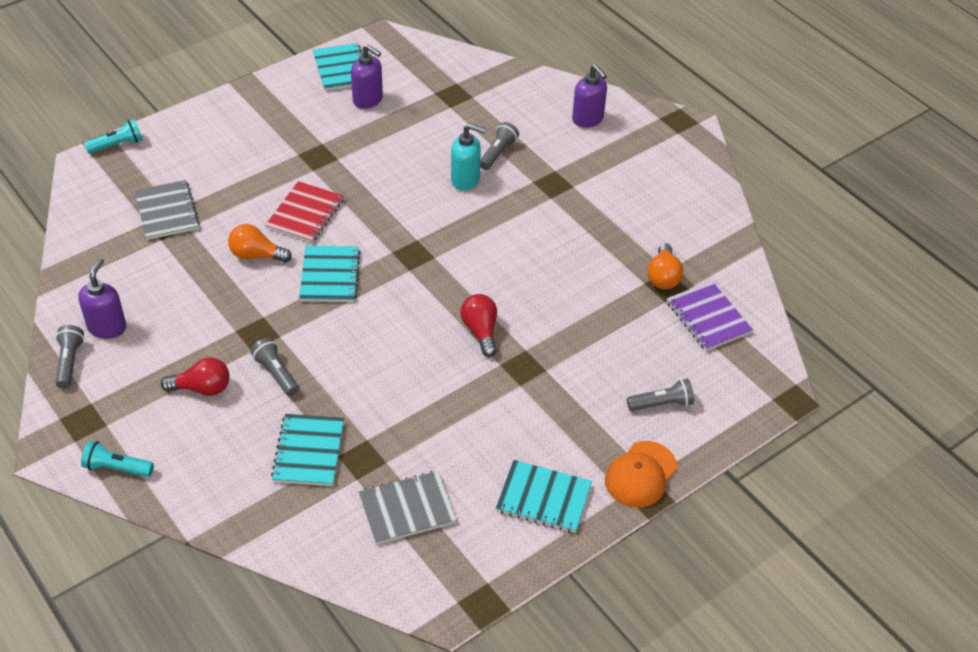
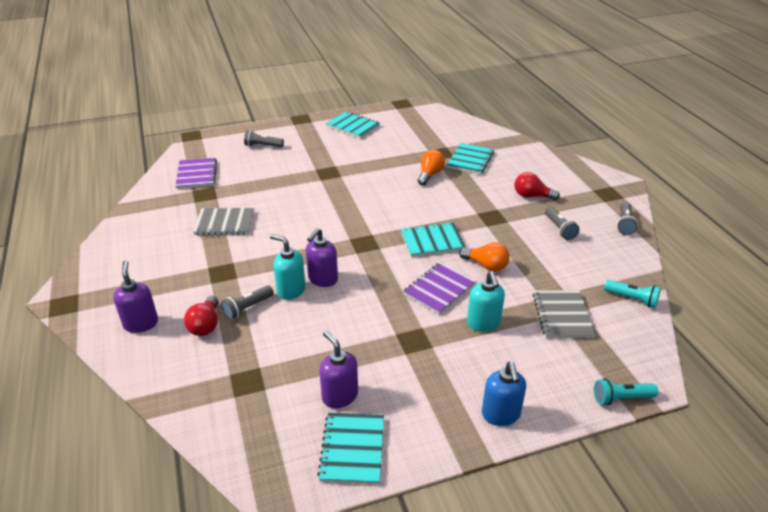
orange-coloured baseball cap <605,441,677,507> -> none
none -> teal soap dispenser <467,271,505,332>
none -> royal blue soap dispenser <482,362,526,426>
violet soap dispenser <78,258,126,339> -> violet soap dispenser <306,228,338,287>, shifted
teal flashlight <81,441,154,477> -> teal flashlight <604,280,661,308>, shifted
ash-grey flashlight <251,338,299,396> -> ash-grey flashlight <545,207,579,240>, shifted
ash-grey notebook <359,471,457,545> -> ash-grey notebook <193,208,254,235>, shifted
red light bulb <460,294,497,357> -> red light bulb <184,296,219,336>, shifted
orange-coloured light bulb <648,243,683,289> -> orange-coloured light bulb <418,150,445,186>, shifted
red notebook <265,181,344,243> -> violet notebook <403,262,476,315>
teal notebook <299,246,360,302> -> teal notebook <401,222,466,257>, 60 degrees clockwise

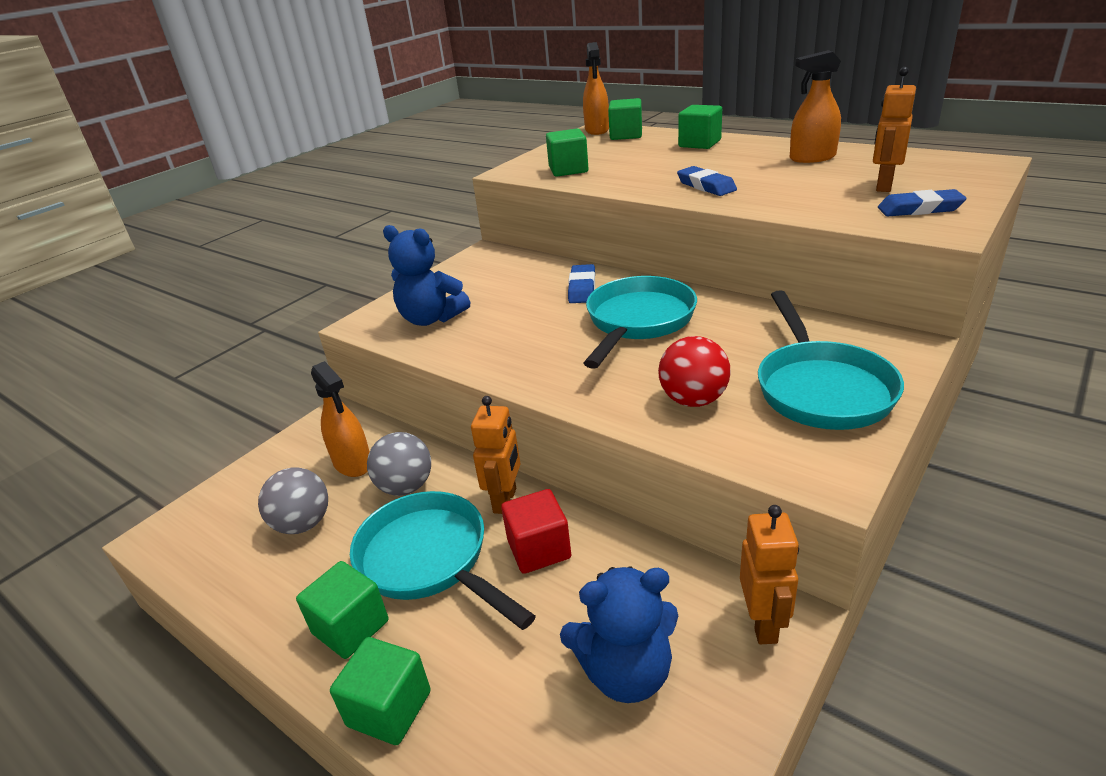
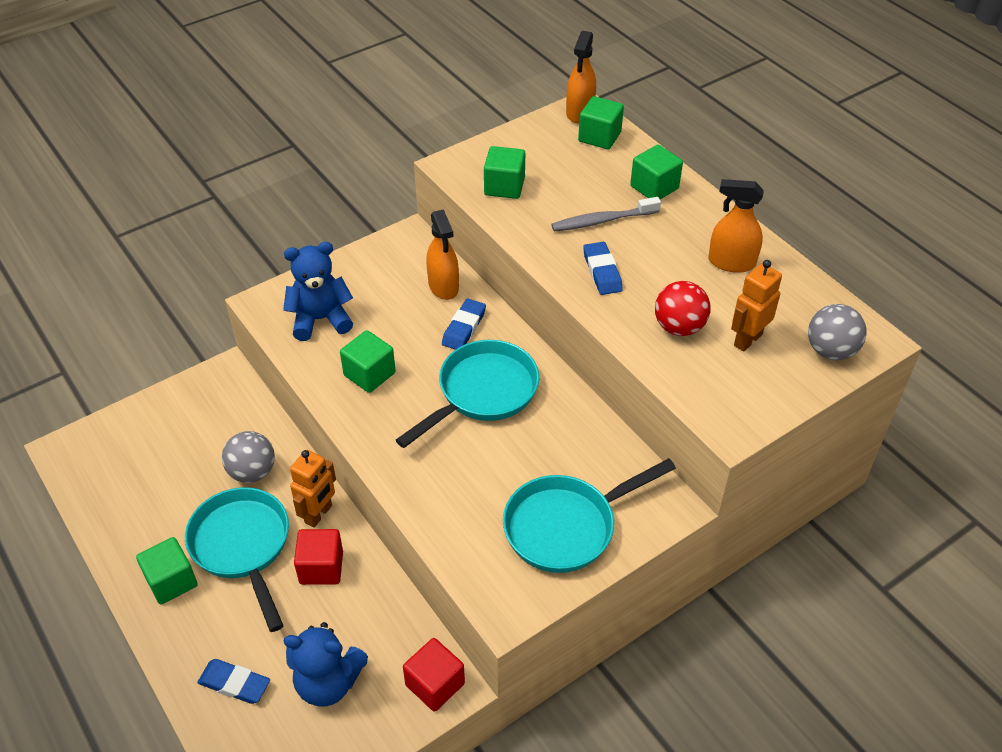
none -> ash-grey tooth brush <551,197,661,231>
ash-grey sphere <258,468,328,534> -> ash-grey sphere <808,304,867,360>, shifted
orange-coloured spray bottle <311,361,370,477> -> orange-coloured spray bottle <426,209,459,300>, shifted
emerald cube <330,637,431,745> -> emerald cube <340,330,396,393>, shifted
red sphere <658,336,731,407> -> red sphere <655,281,711,336>, shifted
royal blue pencil eraser <878,189,967,216> -> royal blue pencil eraser <197,659,270,704>, shifted
orange-coloured robot figure <740,505,799,644> -> red cube <403,638,465,712>
royal blue stuffed bear <383,225,470,326> -> royal blue stuffed bear <283,242,353,341>, 120 degrees clockwise
teal frying pan <758,290,904,430> -> teal frying pan <503,458,676,573>, 45 degrees clockwise

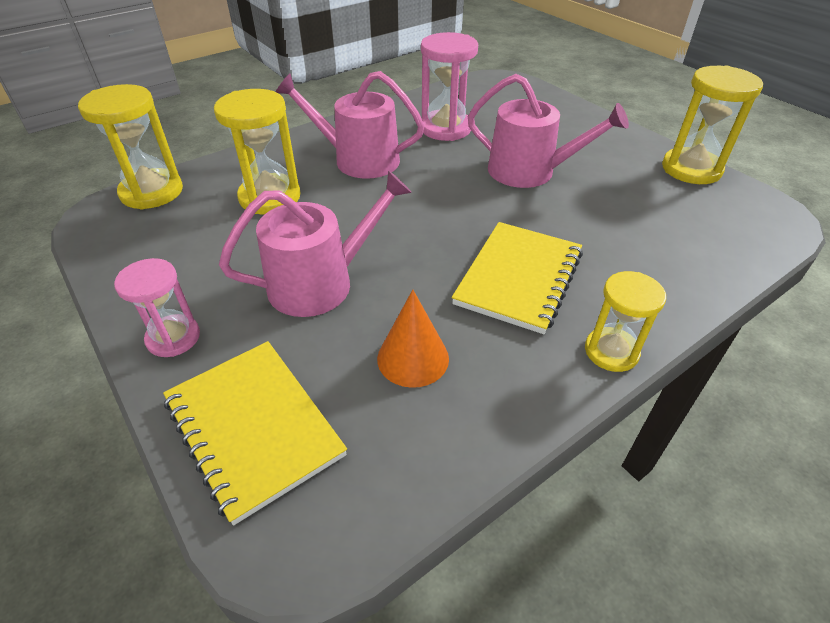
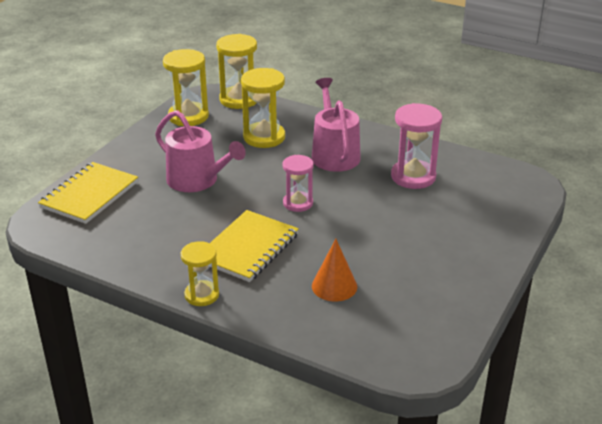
rosy watering pot <468,74,629,188> -> none
rosy sandglass <114,258,200,357> -> rosy sandglass <282,155,314,212>, shifted
orange-coloured solid cone <377,290,449,388> -> orange-coloured solid cone <312,239,357,302>, shifted
yellow sandglass <662,66,763,184> -> yellow sandglass <163,49,209,126>, shifted
yellow notebook <452,222,583,334> -> yellow notebook <210,210,299,282>, 60 degrees counterclockwise

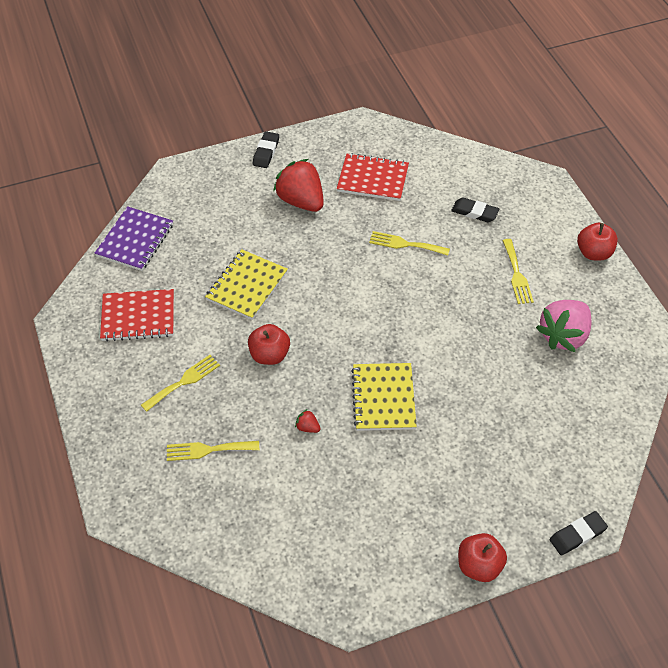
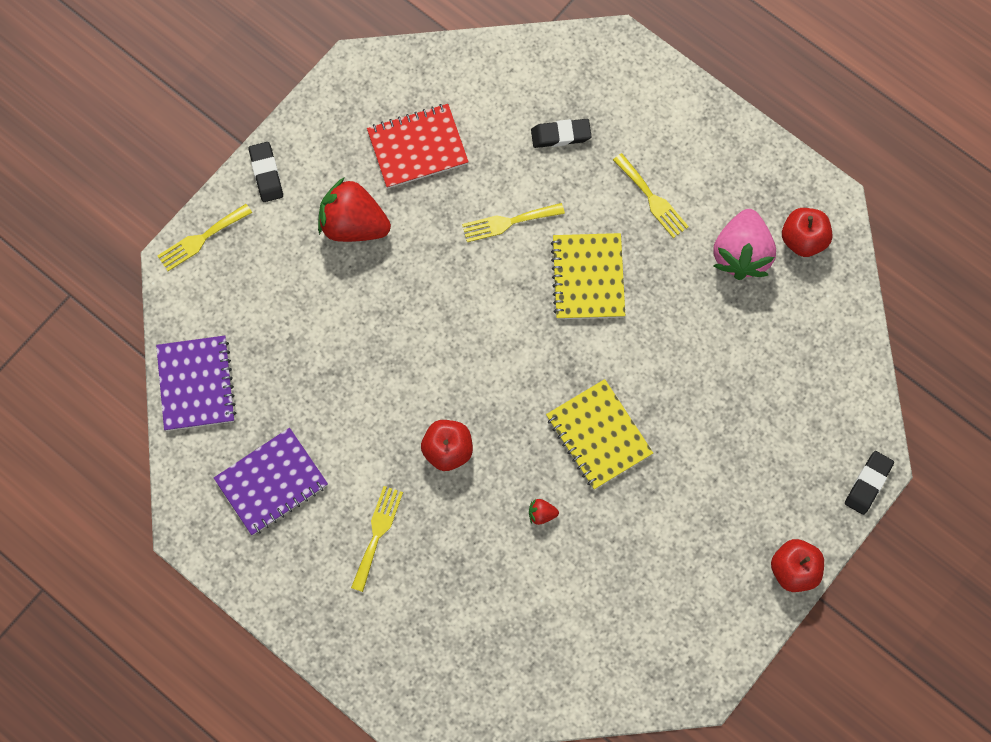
yellow fork <167,441,259,461> -> yellow fork <157,204,252,271>, shifted
yellow notebook <205,249,288,320> -> yellow notebook <551,233,625,319>, shifted
red apple fruit <577,223,618,261> -> red apple fruit <782,208,833,257>, shifted
red notebook <100,289,174,342> -> violet notebook <214,428,328,535>

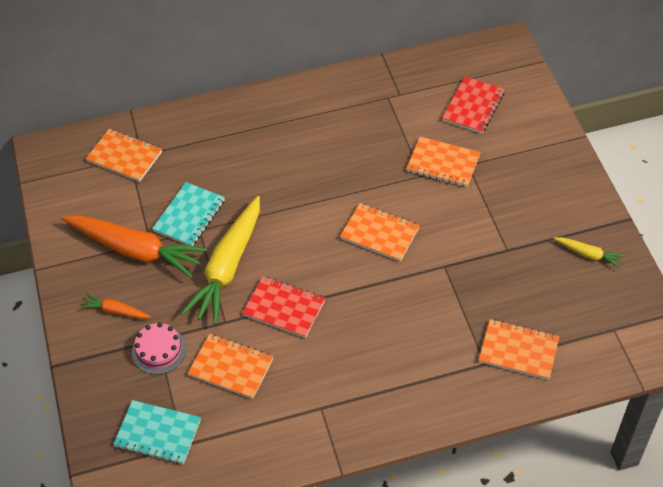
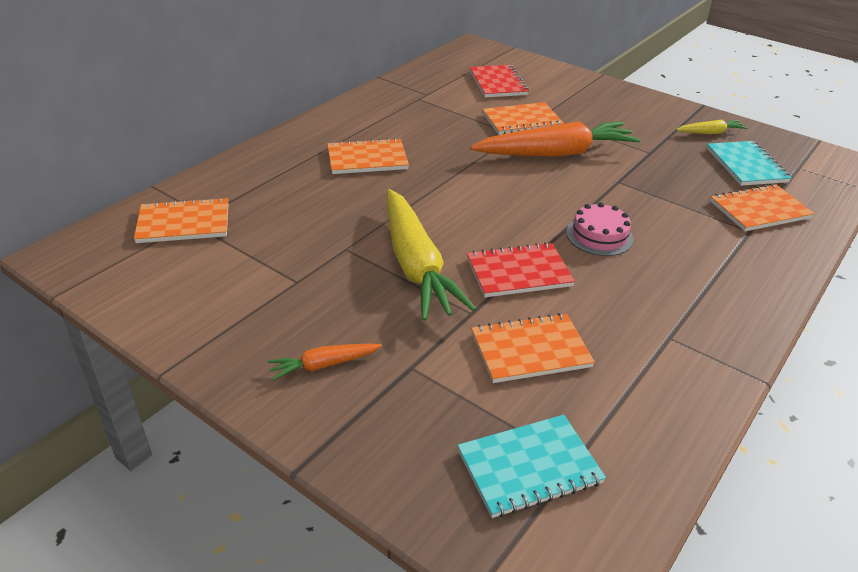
orange-coloured toy carrot <61,215,207,278> -> orange-coloured toy carrot <470,121,640,157>, shifted
rosy gateau <132,322,186,375> -> rosy gateau <566,202,633,256>, shifted
teal notebook <152,182,225,246> -> teal notebook <707,141,791,186>, shifted
orange-coloured notebook <340,203,420,262> -> orange-coloured notebook <327,138,409,174>, shifted

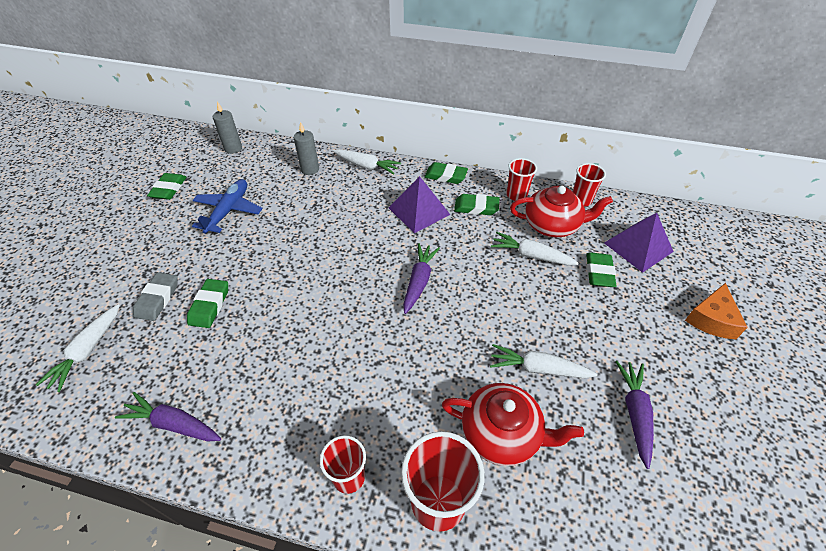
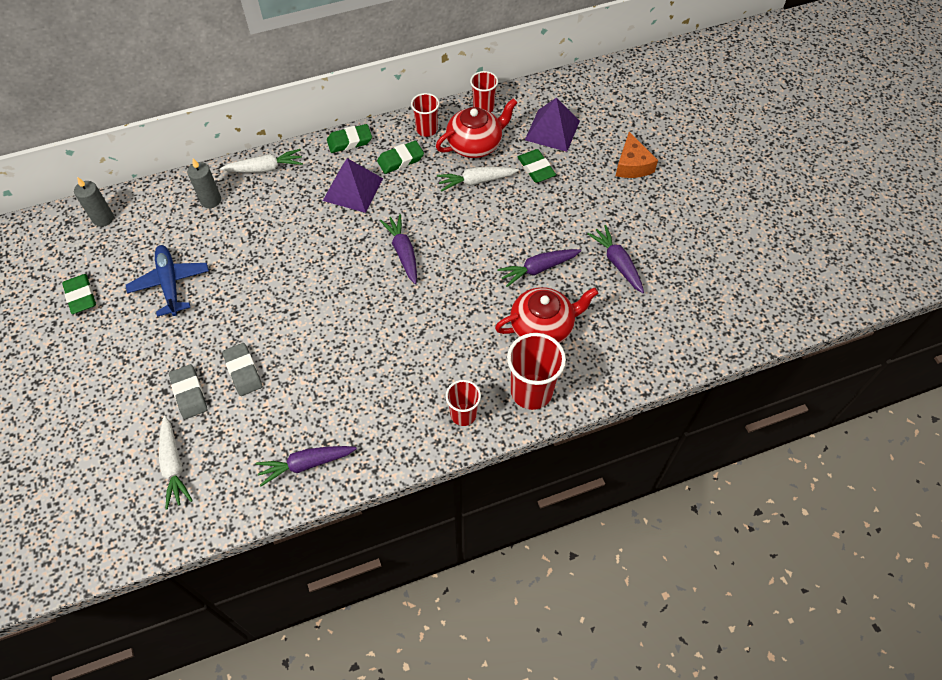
emerald pencil eraser <187,279,228,328> -> ash-grey pencil eraser <222,343,262,396>
pure white toy carrot <490,344,598,378> -> violet toy carrot <497,249,581,287>

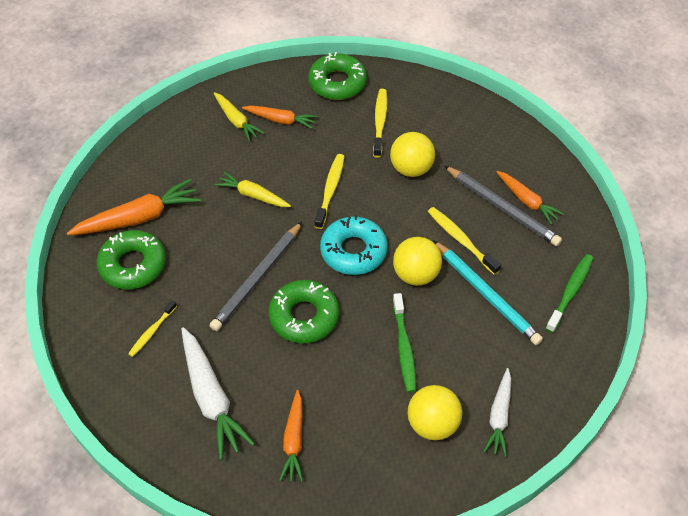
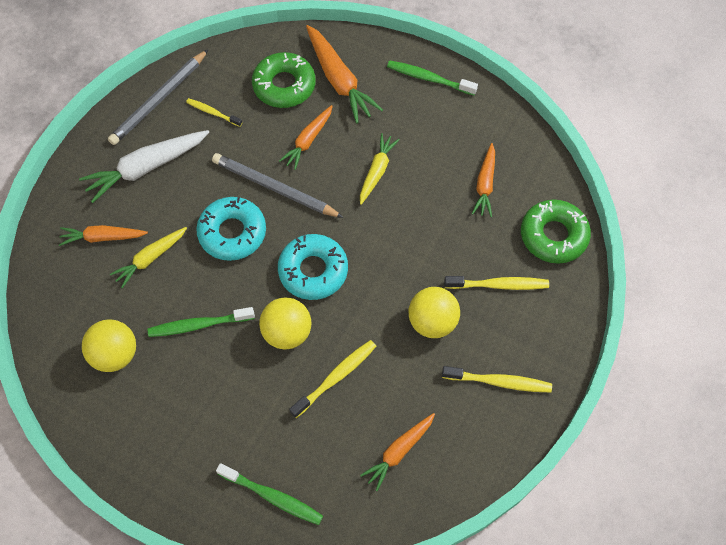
teal pencil <433,240,543,345> -> none
pure white toy carrot <483,368,511,457> -> none
none -> orange-coloured toy carrot <279,105,333,170>
none -> emerald tooth brush <387,60,478,95>
yellow toy carrot <214,92,264,142> -> yellow toy carrot <110,227,187,288>, shifted
yellow tooth brush <314,154,345,229> -> yellow tooth brush <442,366,552,392>, shifted
ash-grey pencil <444,166,562,246> -> ash-grey pencil <108,50,208,145>, shifted
emerald doughnut <269,280,339,343> -> teal doughnut <196,197,266,261>

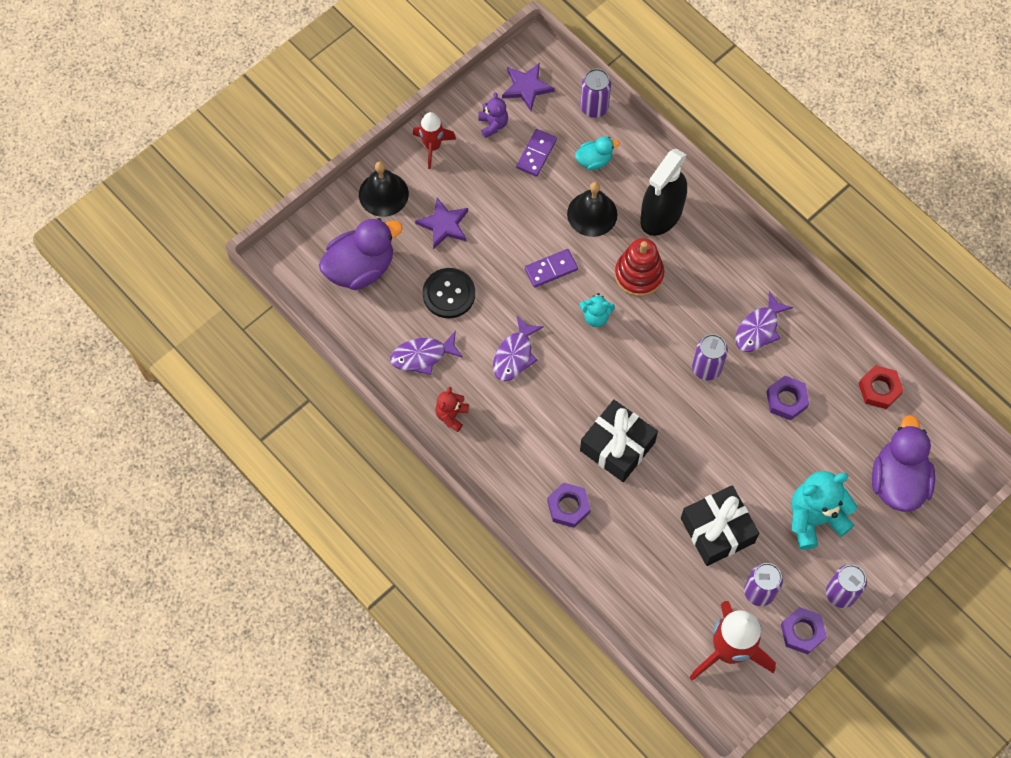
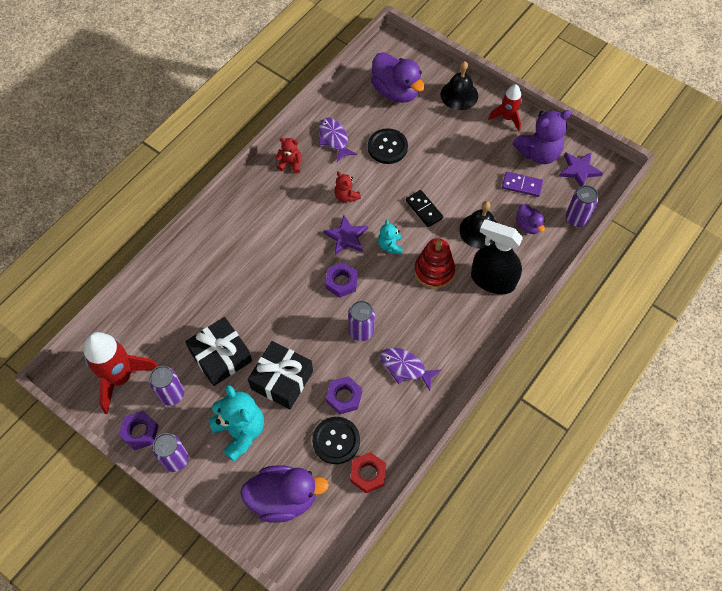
none -> jet-black sewing button <312,417,360,464>
violet five-pointed star <415,198,468,249> -> violet five-pointed star <323,215,368,255>, shifted
violet nut <547,482,591,528> -> violet nut <325,262,358,298>, shifted
jet-black wrapped gift <580,400,658,482> -> jet-black wrapped gift <248,341,313,409>, shifted
violet fish figure <493,316,544,381> -> red stuffed bear <334,171,361,202>
violet domino piece <525,249,578,288> -> jet-black domino piece <406,190,443,227>
teal rubber duck <575,136,620,170> -> violet rubber duck <516,204,545,234>
violet stuffed bear <478,92,508,138> -> violet stuffed bear <512,110,571,164>, x1.88

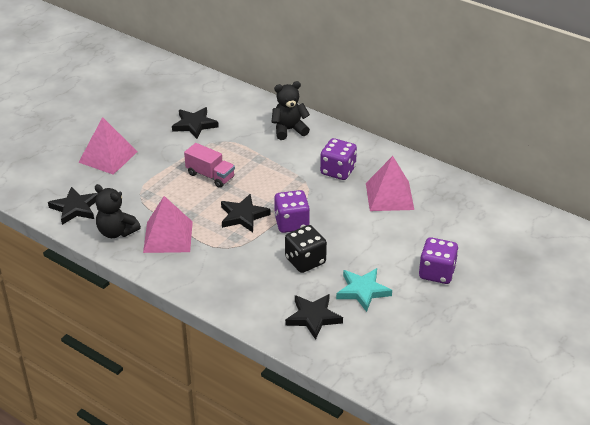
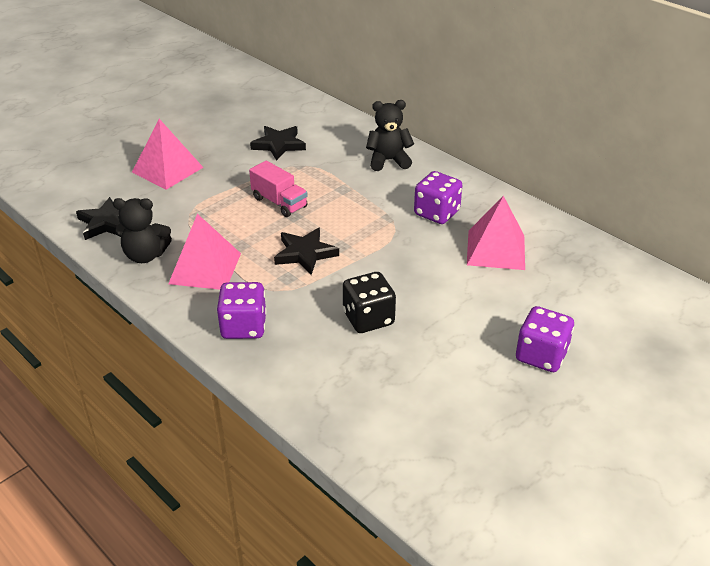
jet-black five-pointed star <285,294,343,340> -> none
teal five-pointed star <336,268,392,312> -> none
violet game die <274,190,310,233> -> violet game die <217,282,266,339>, shifted
jet-black stuffed bear <95,184,141,238> -> jet-black stuffed bear <113,198,172,263>, 45 degrees counterclockwise

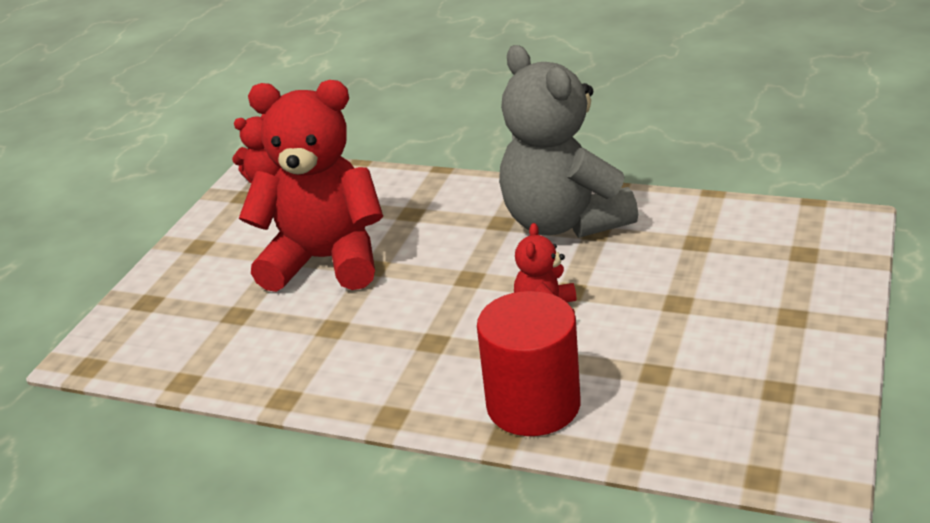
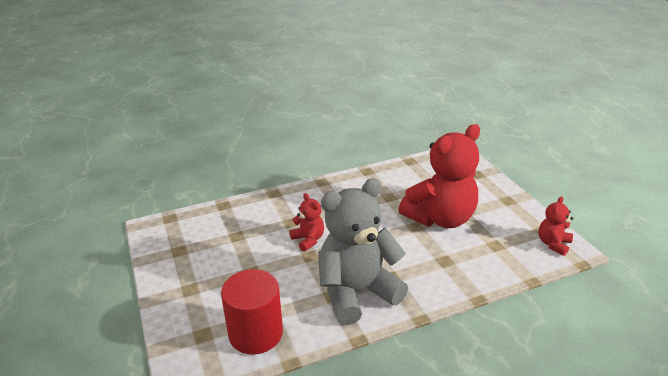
red solid cylinder <477,291,580,436> -> red solid cylinder <221,269,283,354>, shifted
ash-grey stuffed bear <499,45,638,238> -> ash-grey stuffed bear <318,178,408,325>, 45 degrees counterclockwise

